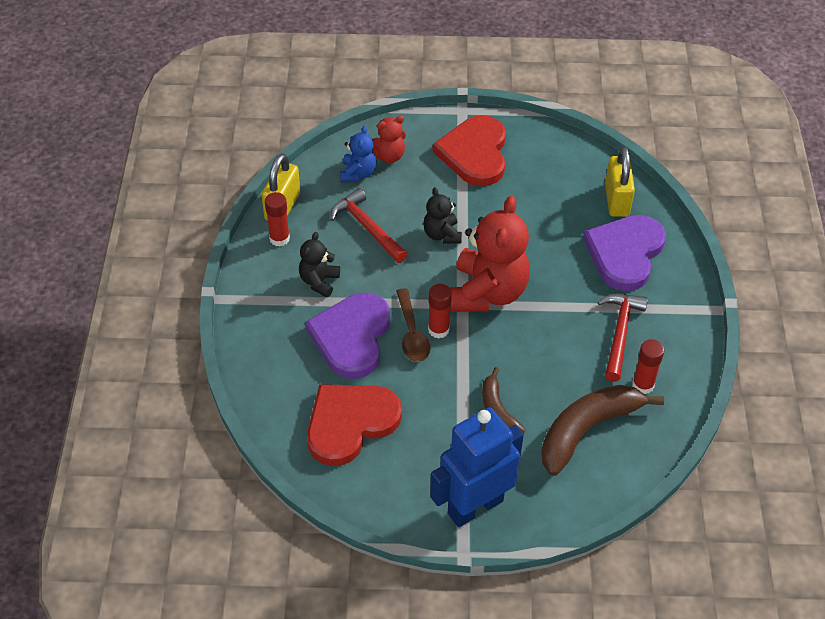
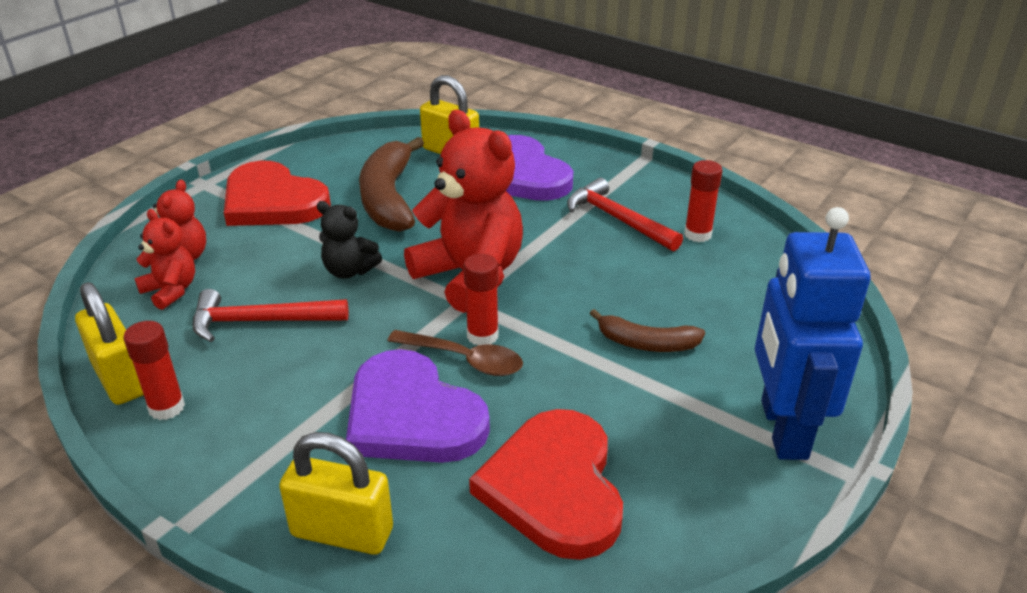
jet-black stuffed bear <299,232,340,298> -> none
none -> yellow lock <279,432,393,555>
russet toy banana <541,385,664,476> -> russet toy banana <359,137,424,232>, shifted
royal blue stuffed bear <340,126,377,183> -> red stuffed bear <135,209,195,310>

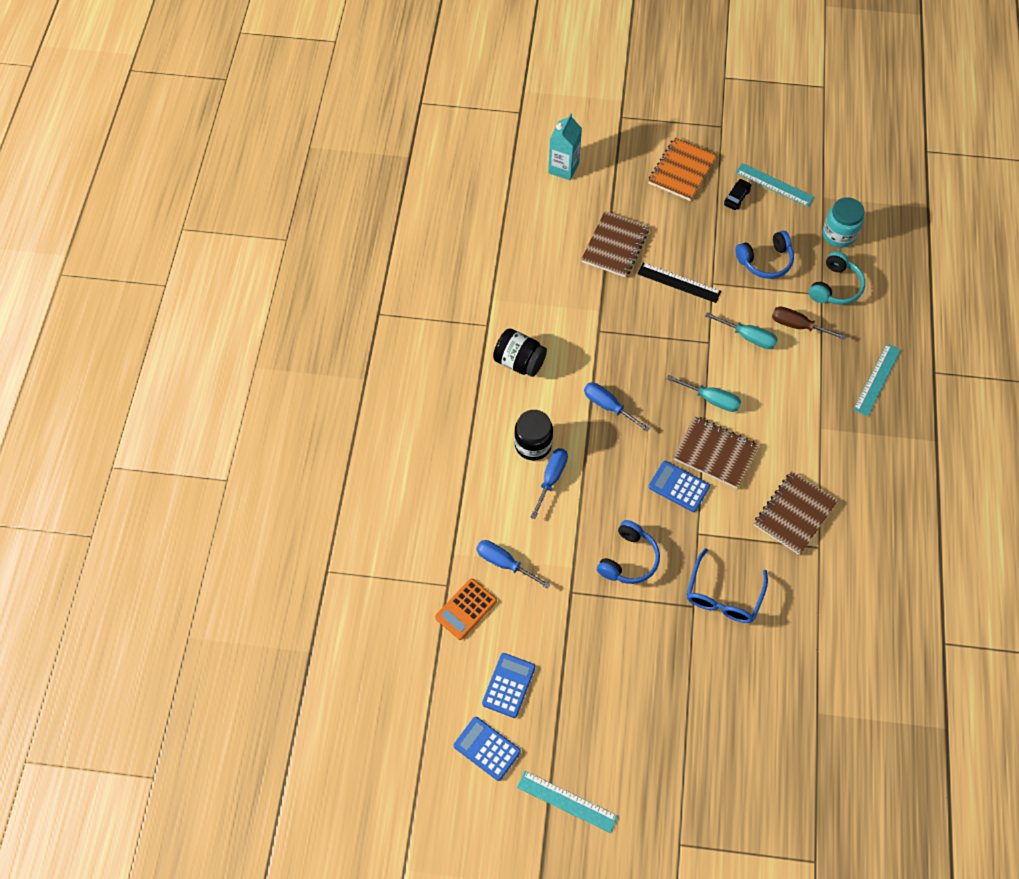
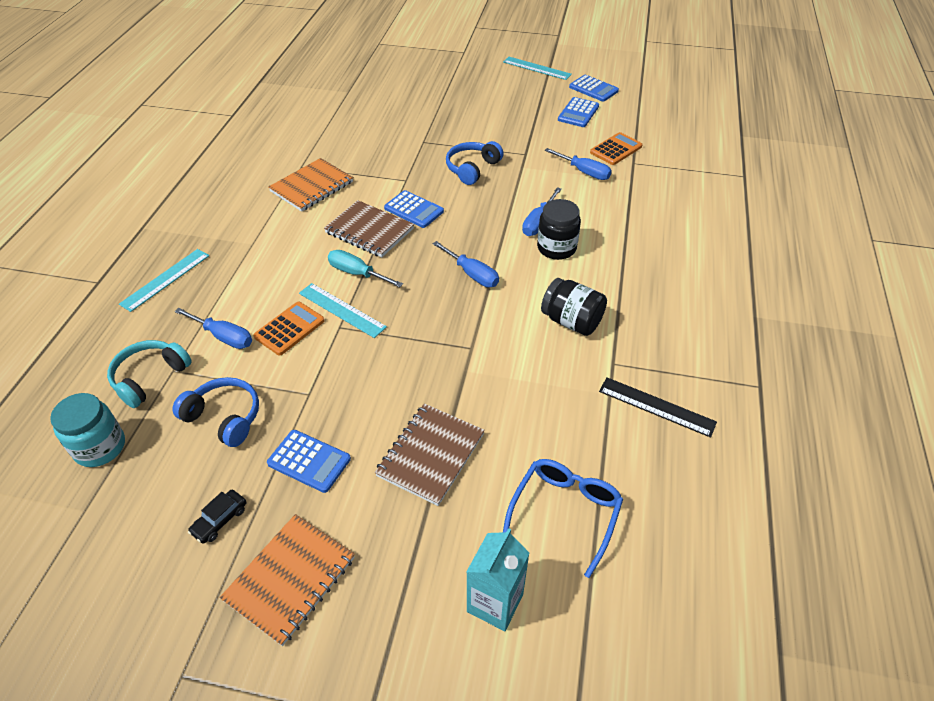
none -> royal blue adding machine <267,430,351,493>
jet-black ruler <637,263,721,303> -> jet-black ruler <599,377,717,438>, shifted
royal blue eyeglasses <686,548,768,623> -> royal blue eyeglasses <503,459,623,578>, shifted
teal ruler <736,163,814,207> -> teal ruler <299,283,387,338>, shifted
teal hand screwdriver <705,312,778,349> -> orange-coloured adding machine <253,302,325,356>
russet notebook <754,471,838,555> -> orange-coloured notebook <268,158,353,212>
russet hand screwdriver <772,306,846,340> -> royal blue hand screwdriver <175,308,252,349>
royal blue headset <735,231,794,279> -> royal blue headset <172,377,259,447>, 45 degrees clockwise

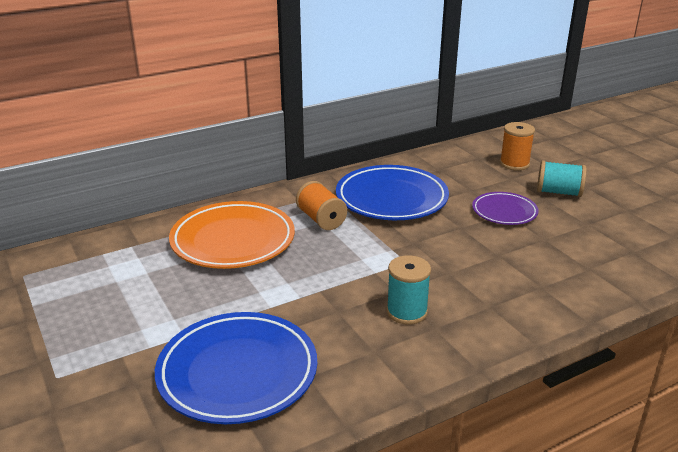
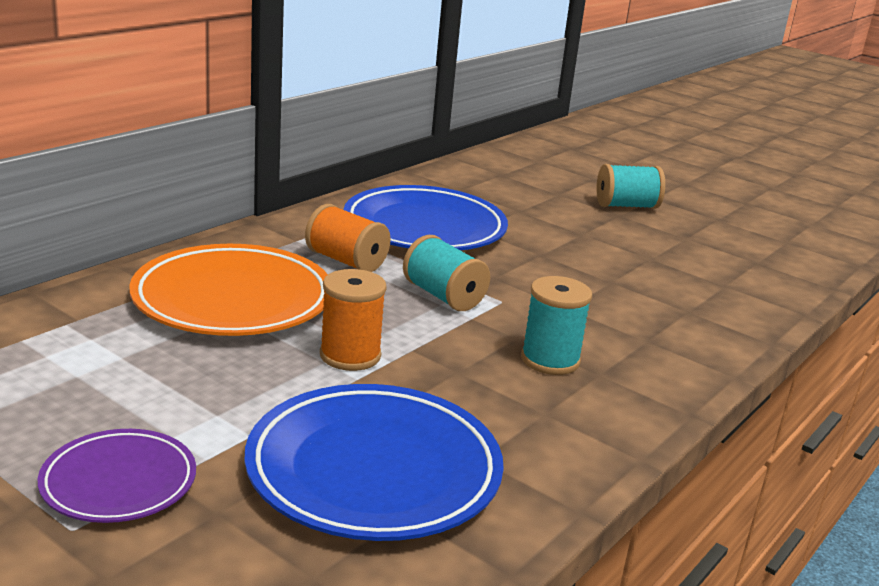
none -> teal reel of thread <403,235,490,311>
violet dinner plate <472,192,539,225> -> violet dinner plate <38,429,196,523>, shifted
orange-coloured reel of thread <500,122,535,171> -> orange-coloured reel of thread <320,269,387,371>, shifted

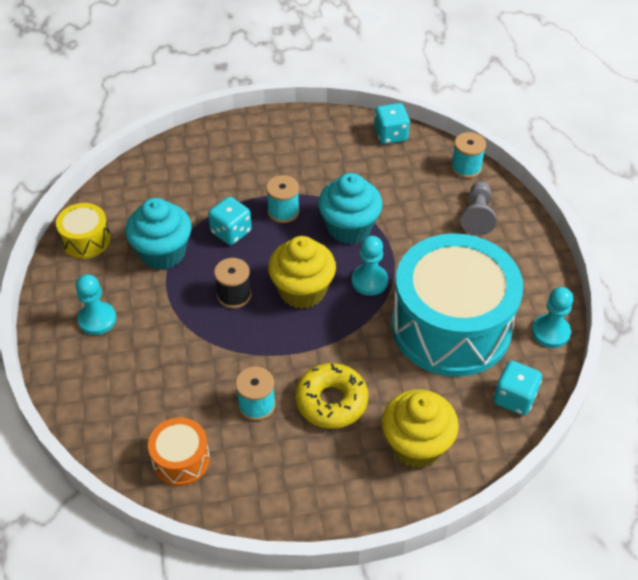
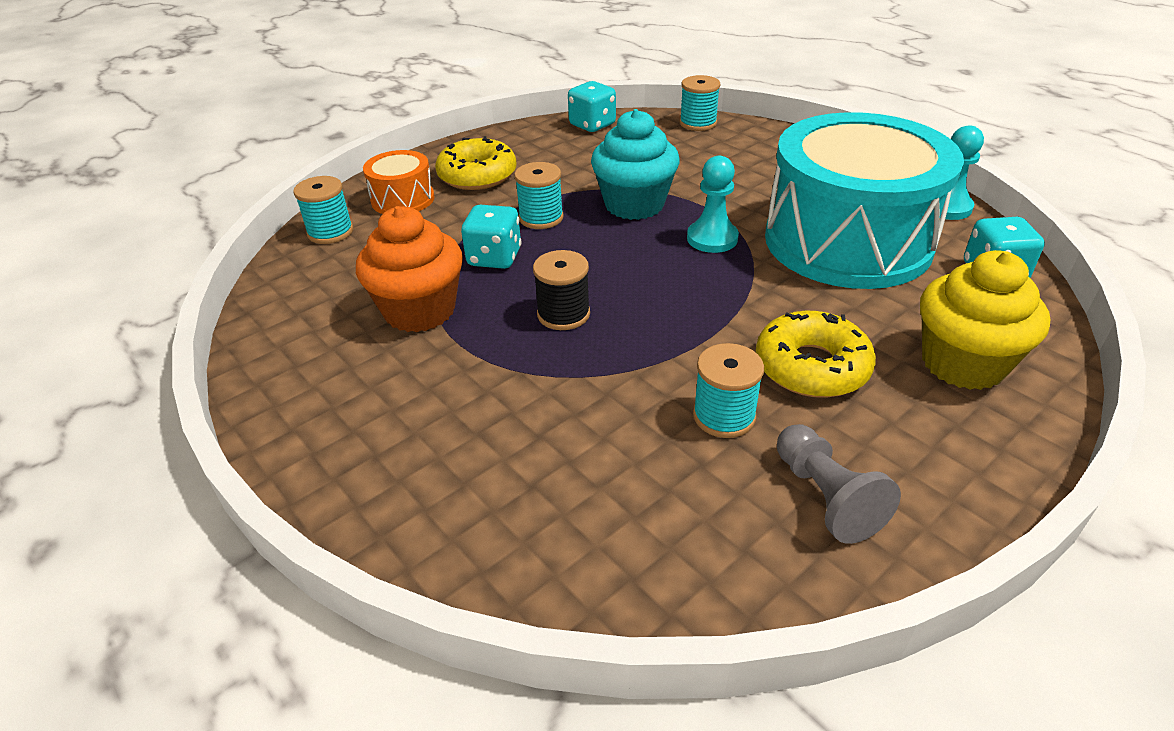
yellow snare drum <56,203,111,259> -> none
teal game pawn <76,274,116,335> -> none
yellow muffin <268,236,336,309> -> none
none -> teal reel of thread <293,176,353,244>
none -> yellow doughnut <435,136,516,190>
orange-coloured snare drum <148,417,210,486> -> orange-coloured snare drum <363,150,435,214>, shifted
ash-grey game pawn <460,181,496,235> -> ash-grey game pawn <777,424,901,544>, shifted
teal muffin <125,198,192,270> -> orange-coloured muffin <356,206,463,332>

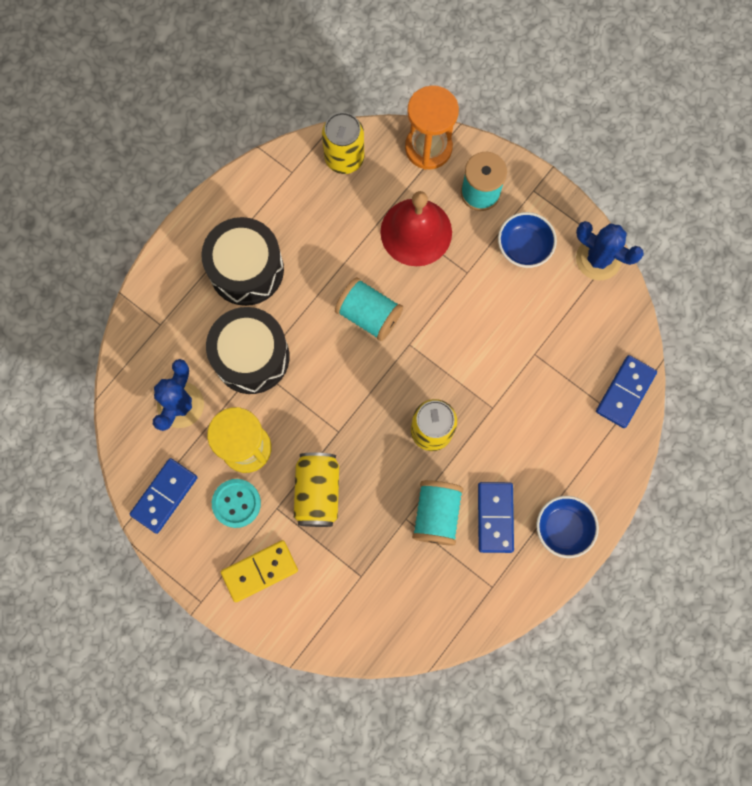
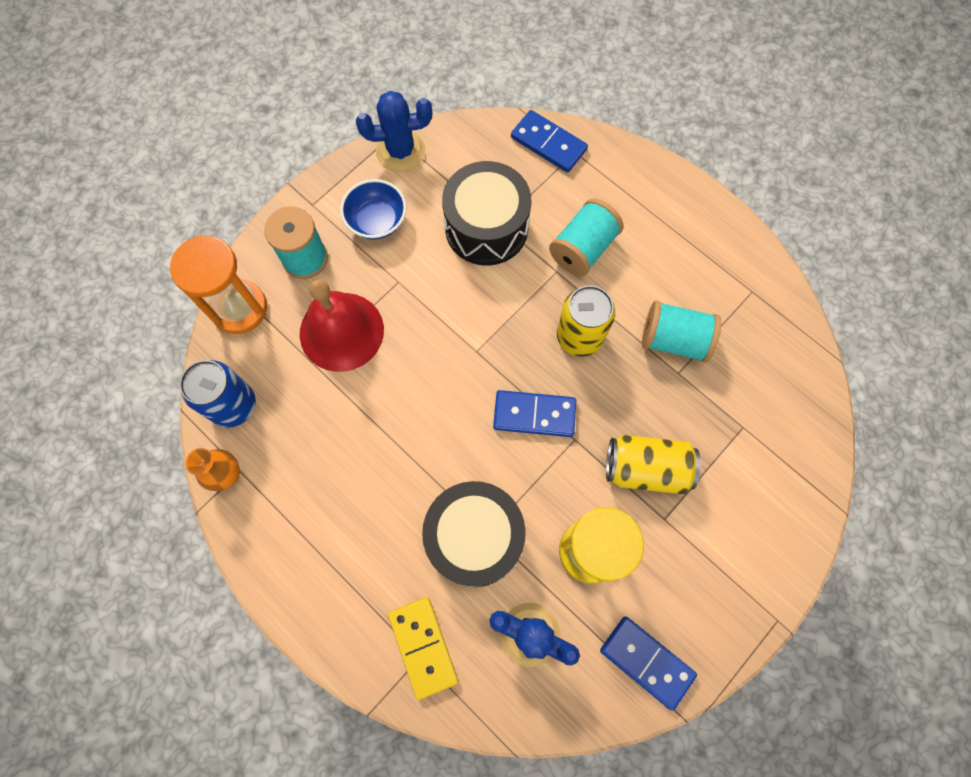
teal sewing button <212,479,261,528> -> none
royal blue serving bowl <536,496,599,558> -> none
none -> orange-coloured flower vase <186,448,240,491>
jet-black snare drum <201,217,284,306> -> jet-black snare drum <442,161,531,265>, shifted
yellow domino piece <221,540,298,602> -> yellow domino piece <388,597,458,700>, shifted
teal reel of thread <335,277,403,341> -> teal reel of thread <549,199,624,276>, shifted
royal blue domino piece <478,482,514,553> -> royal blue domino piece <493,390,576,437>, shifted
yellow tin <322,112,365,174> -> royal blue tin <180,360,256,428>
royal blue prickly plant <576,221,644,280> -> royal blue prickly plant <356,91,432,172>, 45 degrees clockwise

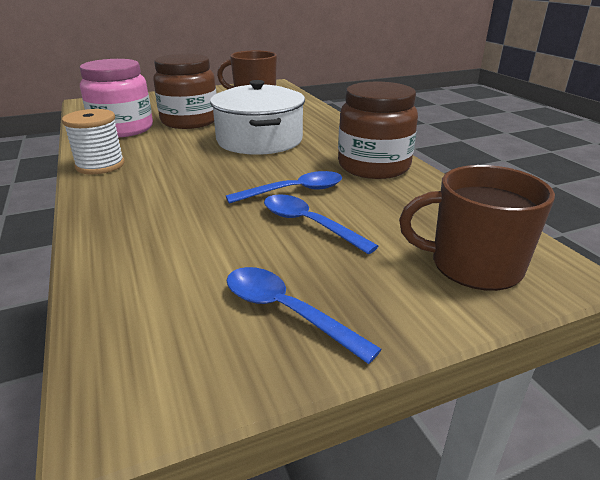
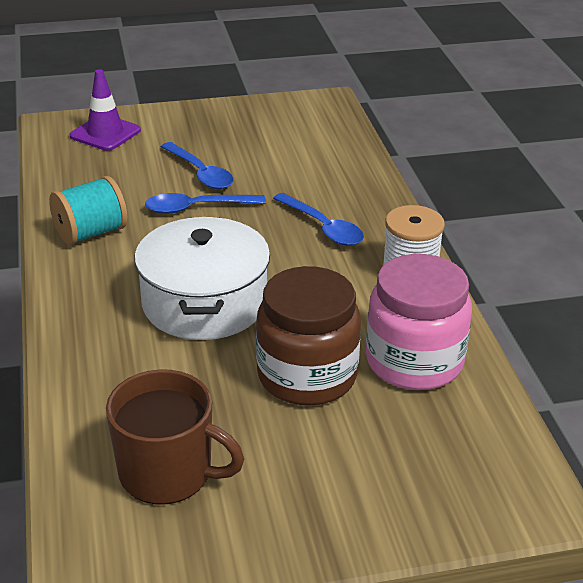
royal blue tablespoon <226,267,382,364> -> royal blue tablespoon <273,193,364,246>, shifted
russet jar <338,82,418,179> -> teal reel of thread <49,176,127,245>
russet coffee mug <399,165,555,291> -> violet traffic cone <70,69,141,151>

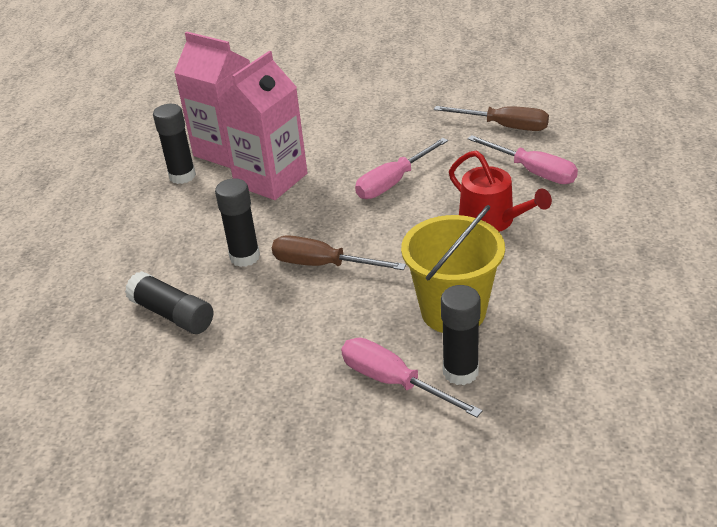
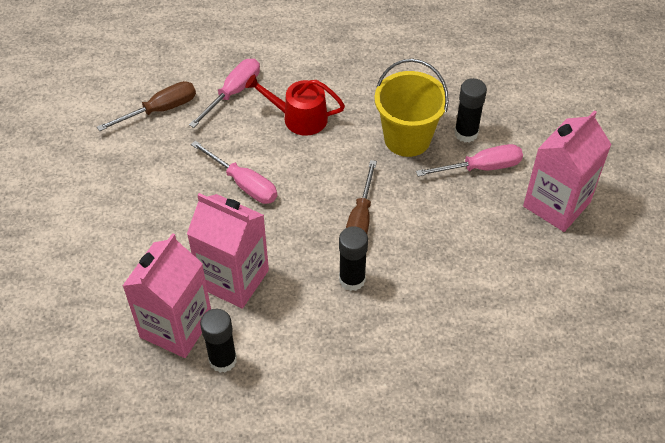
jet-black glue stick <125,271,213,334> -> none
none -> rosy juice carton <523,110,612,232>
rosy hand screwdriver <341,338,482,418> -> rosy hand screwdriver <416,144,523,176>, 135 degrees counterclockwise
russet hand screwdriver <434,106,549,131> -> russet hand screwdriver <97,81,196,131>, 45 degrees clockwise
red watering pot <449,151,552,232> -> red watering pot <245,74,345,136>, 120 degrees counterclockwise

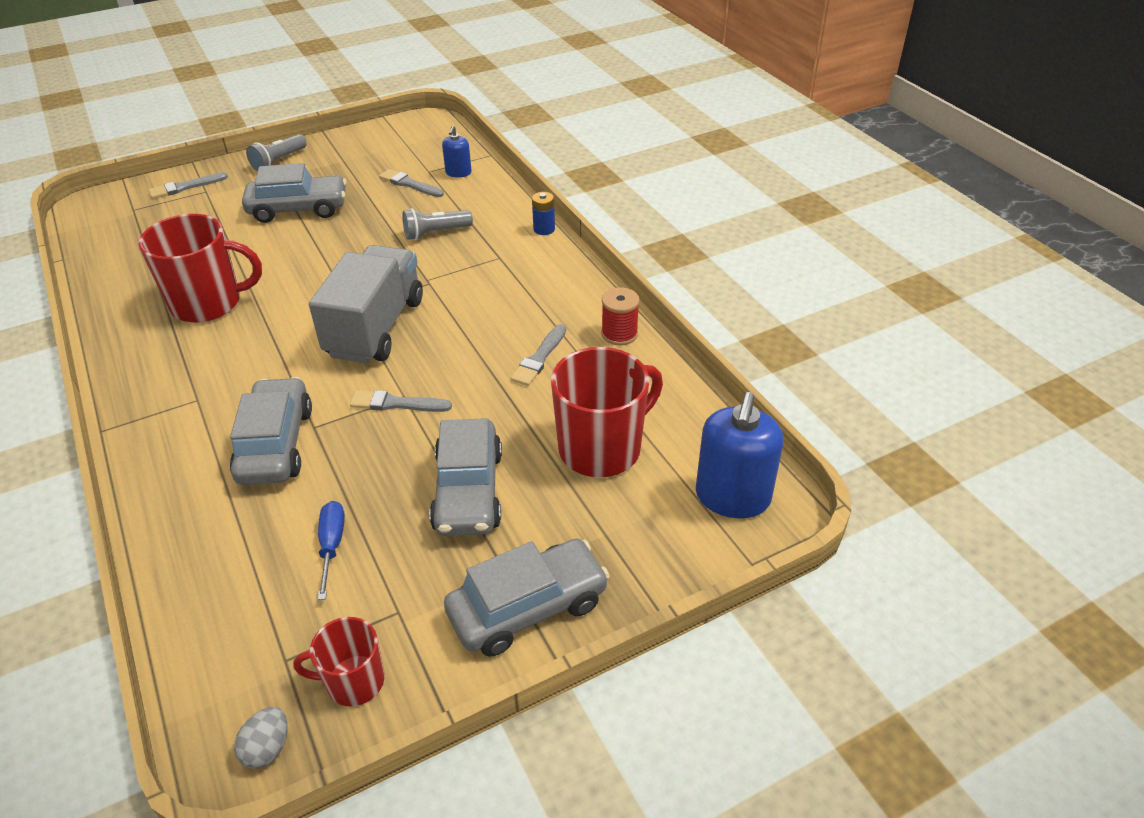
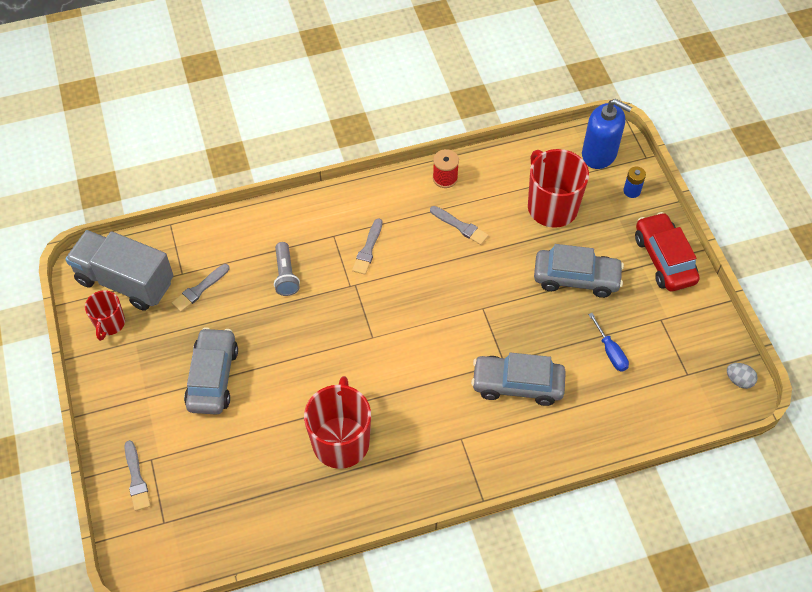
ash-grey flashlight <246,134,307,171> -> none
royal blue soap dispenser <442,126,472,178> -> none
red coffee mug <293,617,385,706> -> red coffee mug <85,290,125,341>, shifted
ash-grey lorry <309,245,423,363> -> ash-grey lorry <65,230,174,311>, shifted
ash-grey brush <350,390,452,412> -> ash-grey brush <352,218,382,275>, shifted
royal blue battery <532,192,555,235> -> royal blue battery <623,167,646,198>, shifted
ash-grey car <444,539,610,657> -> red car <635,212,700,291>
royal blue hand screwdriver <318,501,345,600> -> royal blue hand screwdriver <588,313,629,372>, 120 degrees counterclockwise

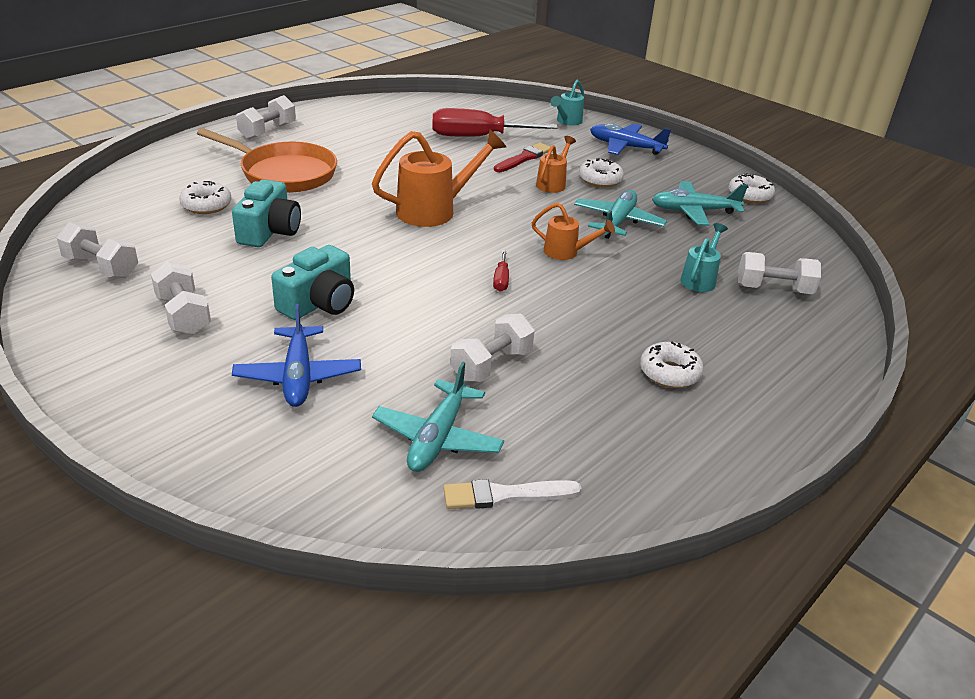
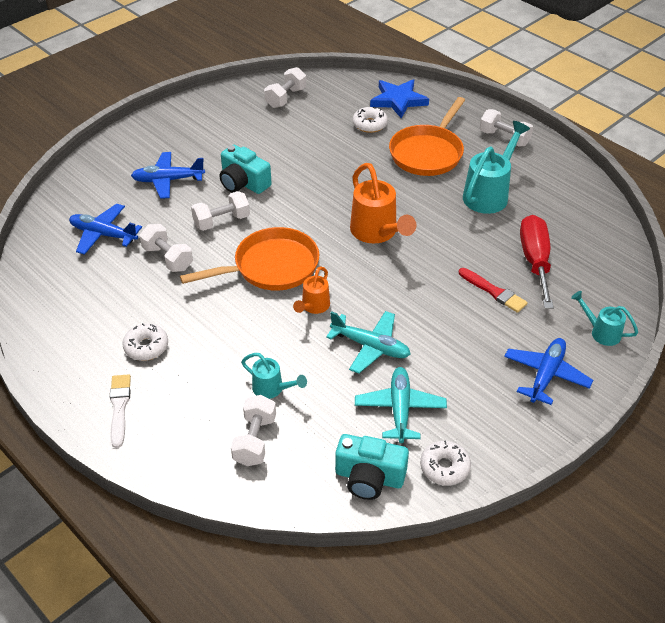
orange-coloured watering pot <536,136,576,193> -> none
pure white doughnut <579,158,624,188> -> none
none -> royal blue five-pointed star <370,79,429,119>
none -> teal watering pot <463,121,530,214>
pure white hand weight <151,261,211,335> -> pure white hand weight <191,191,250,231>, shifted
teal compact camera <232,179,301,247> -> teal compact camera <335,434,409,500>, shifted
pure white brush <443,479,581,509> -> pure white brush <110,374,131,448>, shifted
red hand screwdriver <493,250,509,291> -> orange-coloured frying pan <180,227,319,291>
teal plane <372,361,504,472> -> royal blue plane <69,204,142,255>

